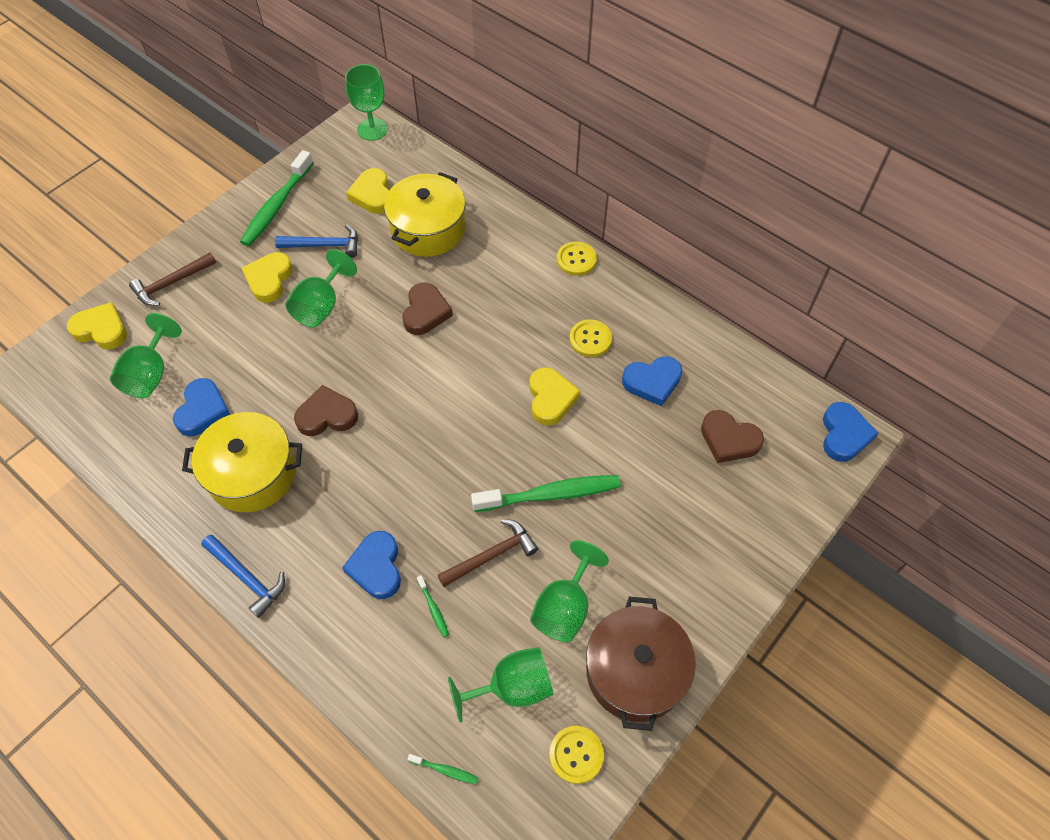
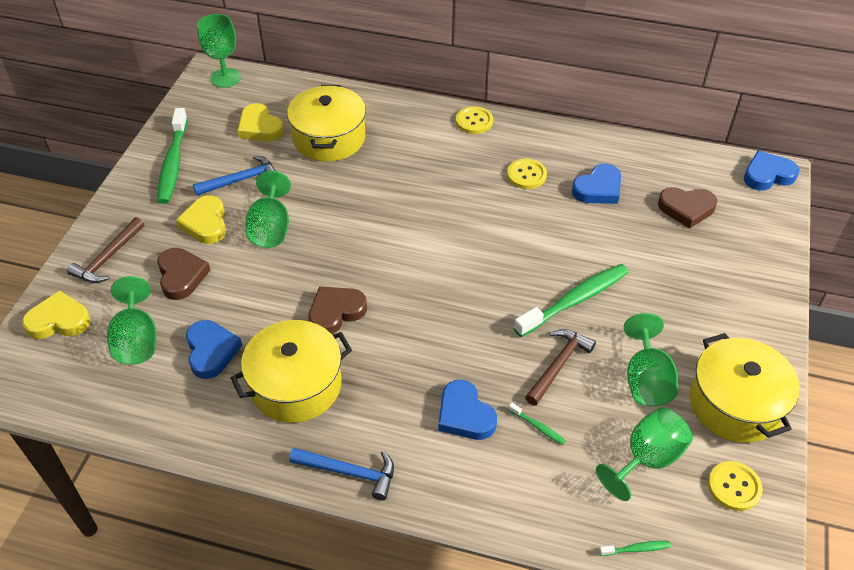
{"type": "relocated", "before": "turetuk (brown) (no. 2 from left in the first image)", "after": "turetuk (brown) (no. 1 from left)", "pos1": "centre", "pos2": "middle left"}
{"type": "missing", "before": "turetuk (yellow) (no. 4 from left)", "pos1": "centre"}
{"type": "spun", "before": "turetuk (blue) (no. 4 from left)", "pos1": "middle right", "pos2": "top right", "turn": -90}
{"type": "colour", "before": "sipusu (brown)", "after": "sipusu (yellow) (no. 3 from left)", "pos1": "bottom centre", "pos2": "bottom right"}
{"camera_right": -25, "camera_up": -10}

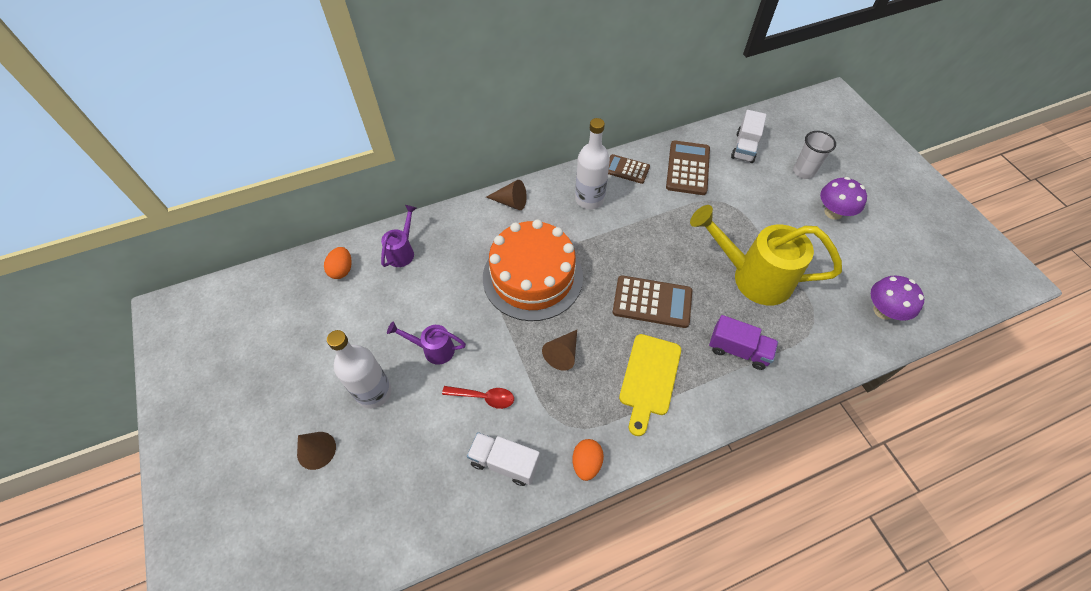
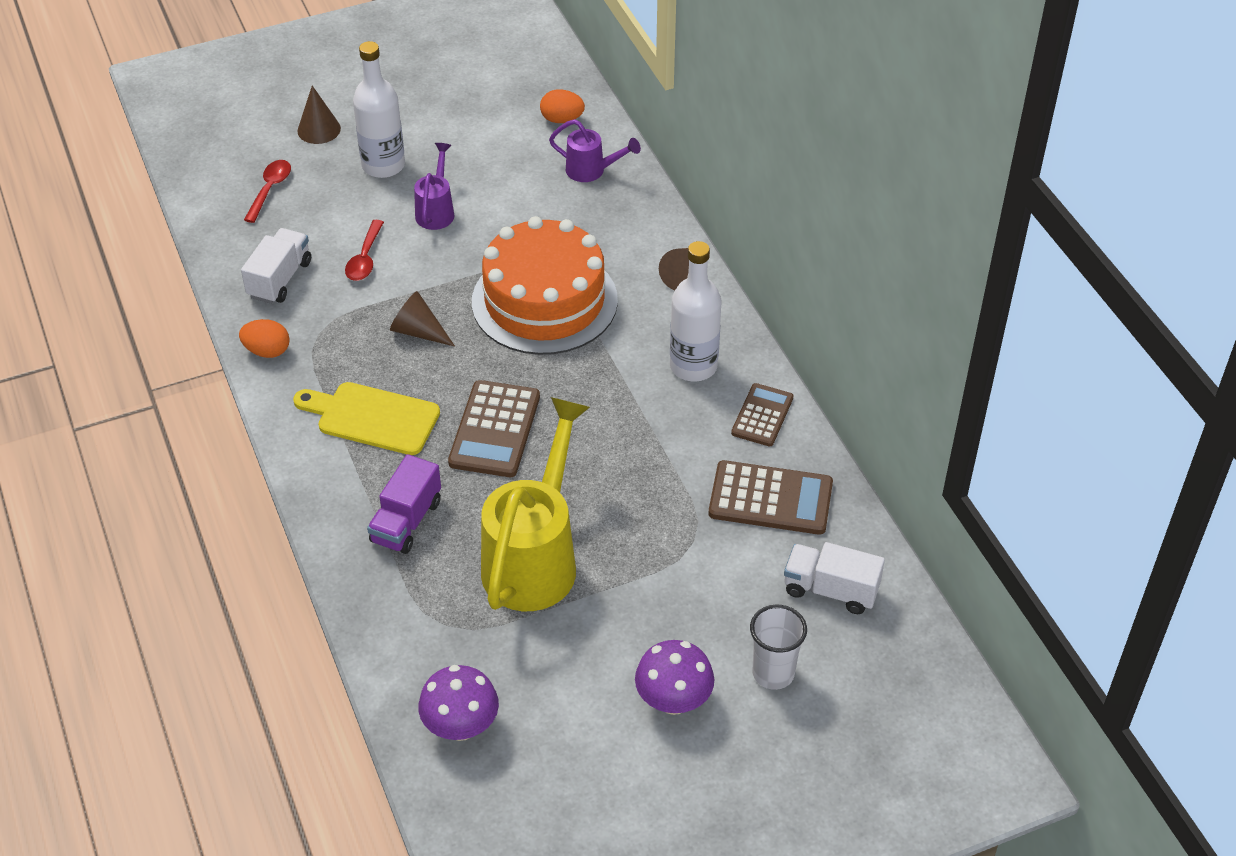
{"type": "appeared", "after": "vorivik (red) (no. 1 from left)", "pos2": "top left"}
{"camera_right": 90, "camera_up": -10}

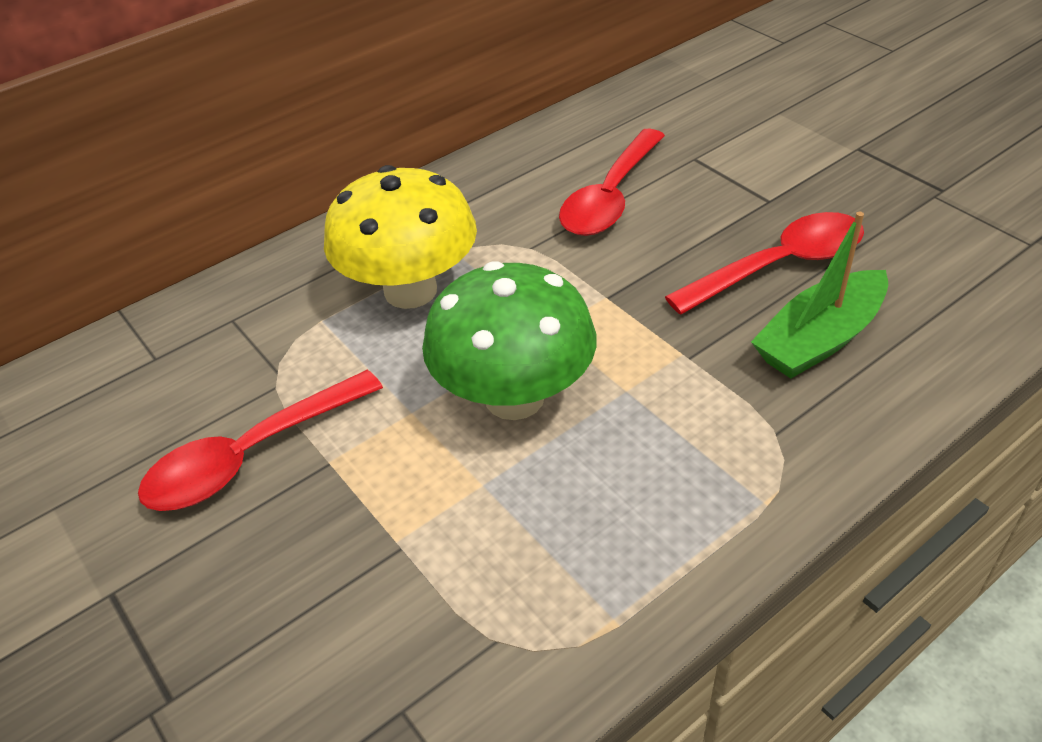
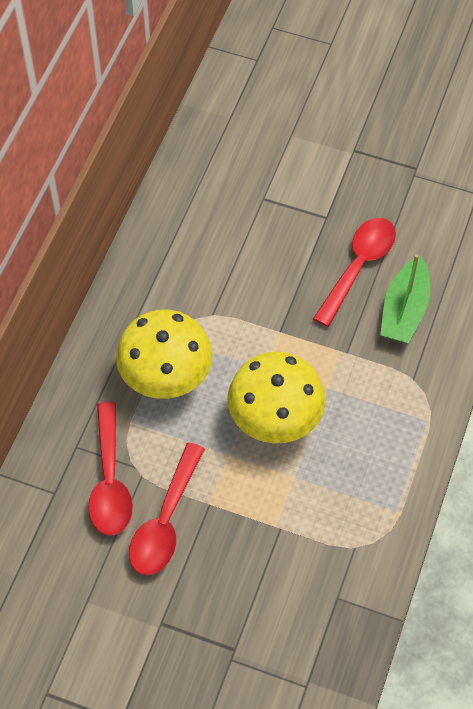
{"type": "relocated", "before": "vorivik (red) (no. 2 from left in the first image)", "after": "vorivik (red) (no. 1 from left)", "pos1": "top centre", "pos2": "middle left"}
{"type": "colour", "before": "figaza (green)", "after": "figaza (yellow) (no. 2 from left)", "pos1": "centre", "pos2": "centre"}
{"camera_right": -35, "camera_up": 15}

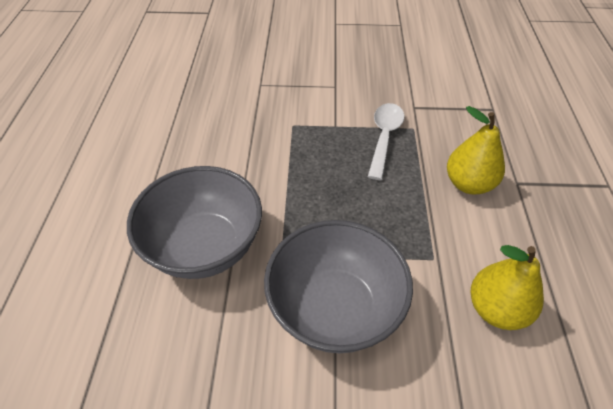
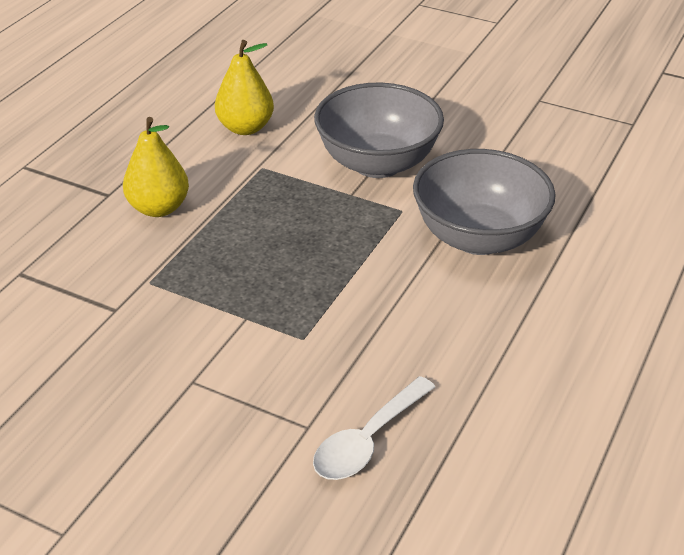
{"type": "relocated", "before": "vorivik (white)", "pos1": "centre", "pos2": "bottom centre"}
{"camera_right": -155, "camera_up": -10}

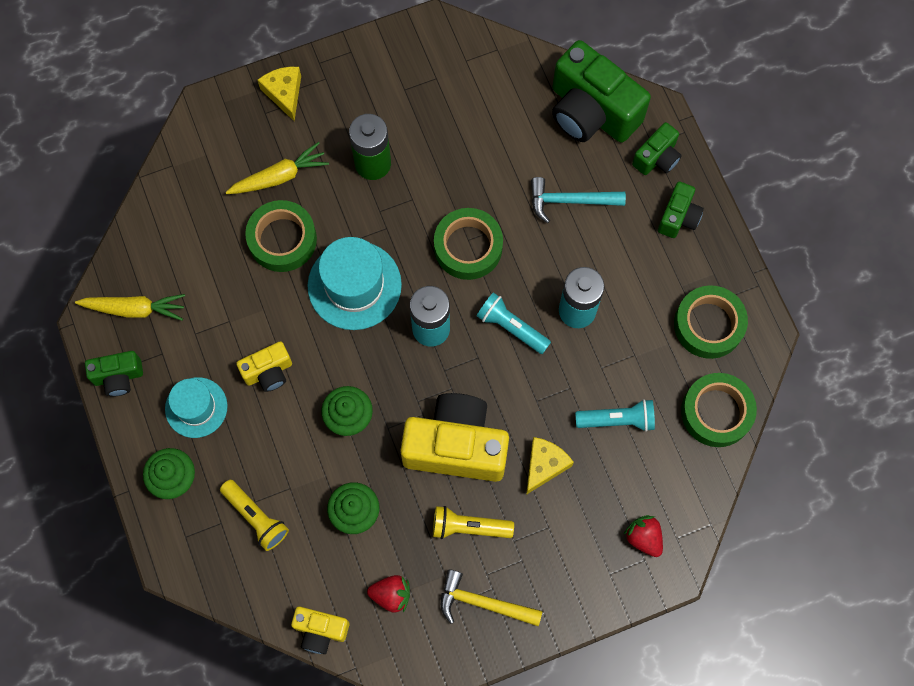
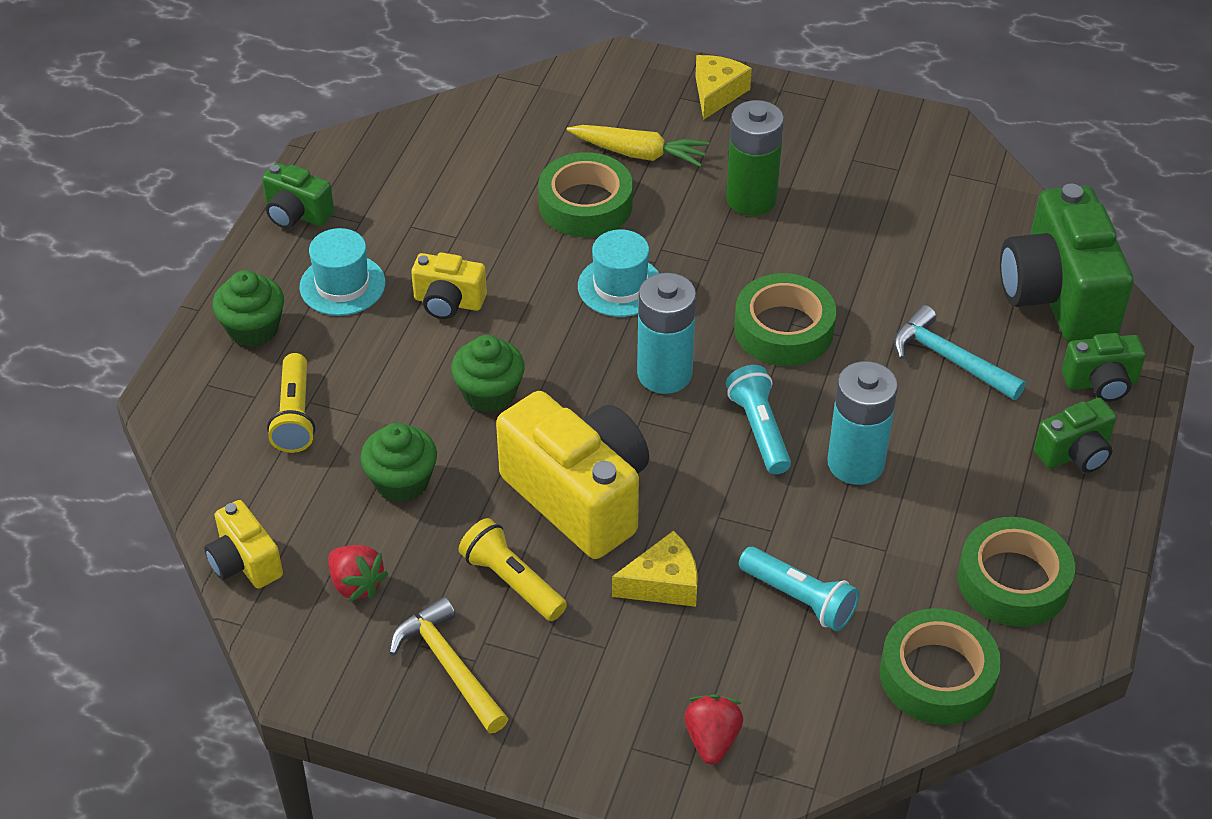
{"type": "size", "before": "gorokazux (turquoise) (no. 2 from left)", "pos1": "centre", "pos2": "centre", "scale": 0.65}
{"type": "missing", "before": "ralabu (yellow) (no. 1 from left)", "pos1": "middle left"}
{"camera_right": 40, "camera_up": -25}

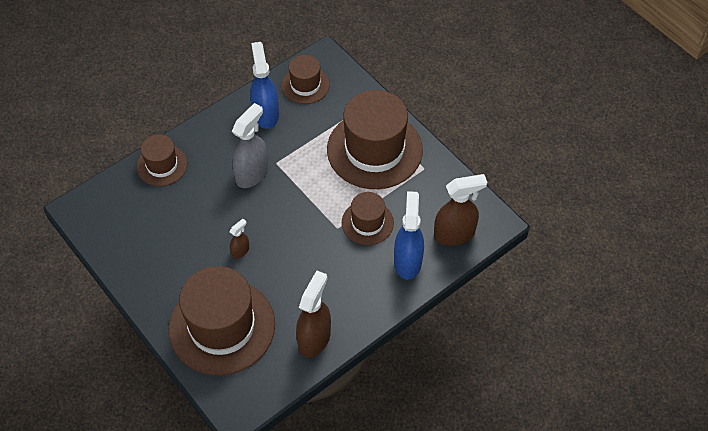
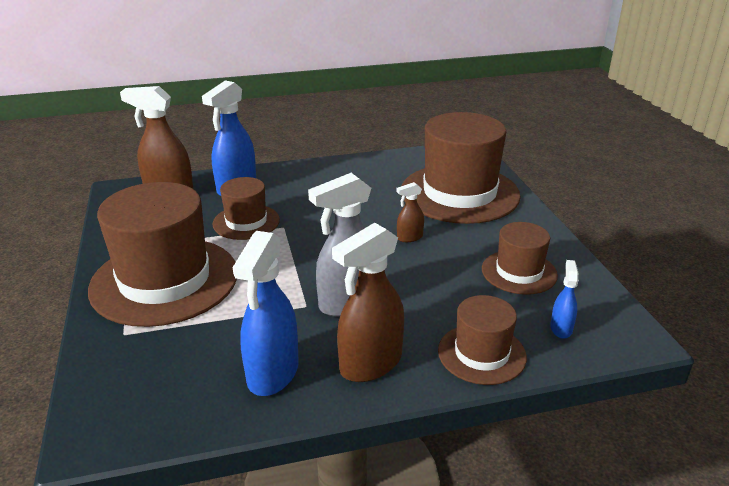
{"type": "relocated", "before": "gorokazux (brown) (no. 3 from left in the first image)", "after": "gorokazux (brown) (no. 5 from left)", "pos1": "top centre", "pos2": "middle right"}
{"type": "relocated", "before": "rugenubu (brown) (no. 2 from left)", "pos1": "bottom centre", "pos2": "centre"}
{"type": "appeared", "after": "rugenubu (blue) (no. 3 from left)", "pos2": "middle right"}
{"camera_right": -155, "camera_up": -25}

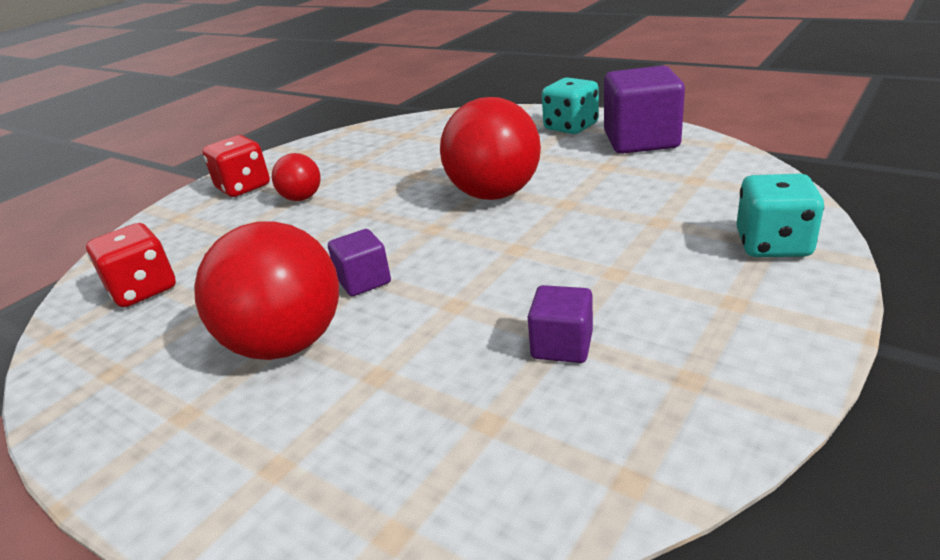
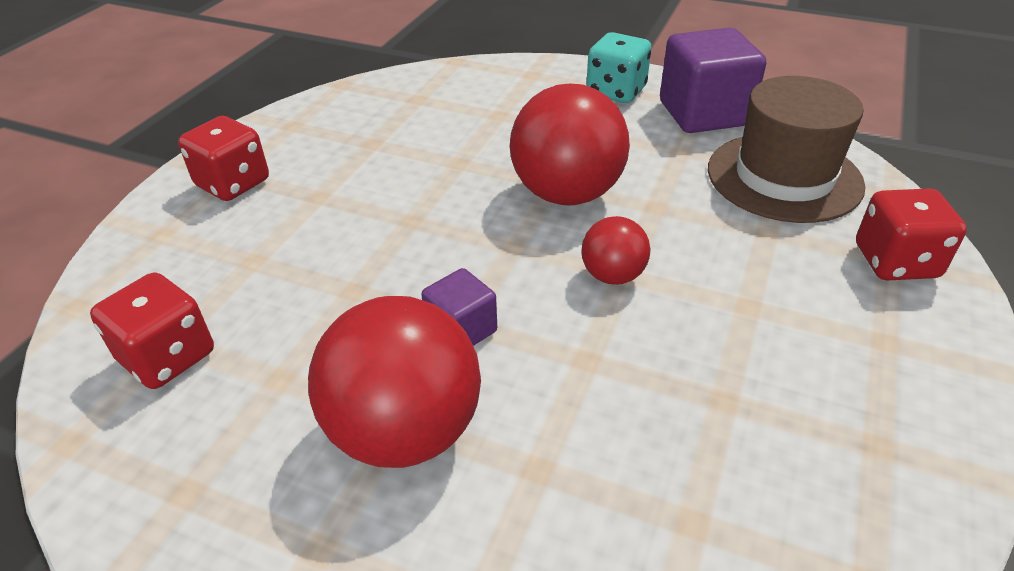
{"type": "relocated", "before": "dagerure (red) (no. 2 from left in the first image)", "after": "dagerure (red) (no. 3 from left)", "pos1": "top left", "pos2": "centre"}
{"type": "colour", "before": "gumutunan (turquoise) (no. 2 from left)", "after": "gumutunan (red) (no. 3 from left)", "pos1": "middle right", "pos2": "middle right"}
{"type": "missing", "before": "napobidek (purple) (no. 2 from left)", "pos1": "centre"}
{"type": "appeared", "after": "gorokazux (brown)", "pos2": "top right"}
{"camera_right": -15, "camera_up": 10}

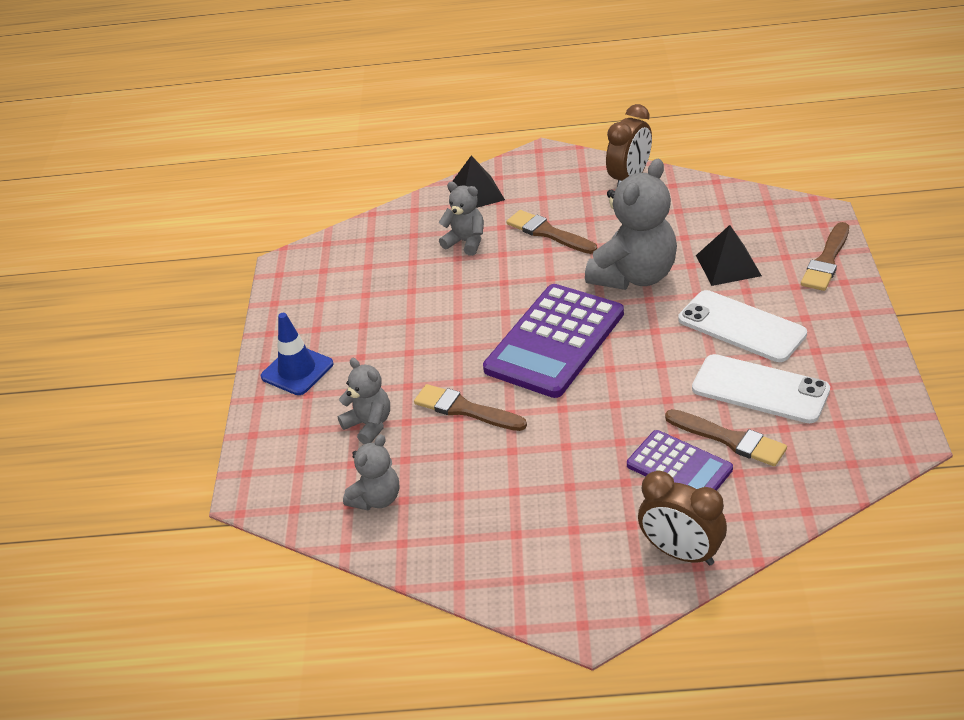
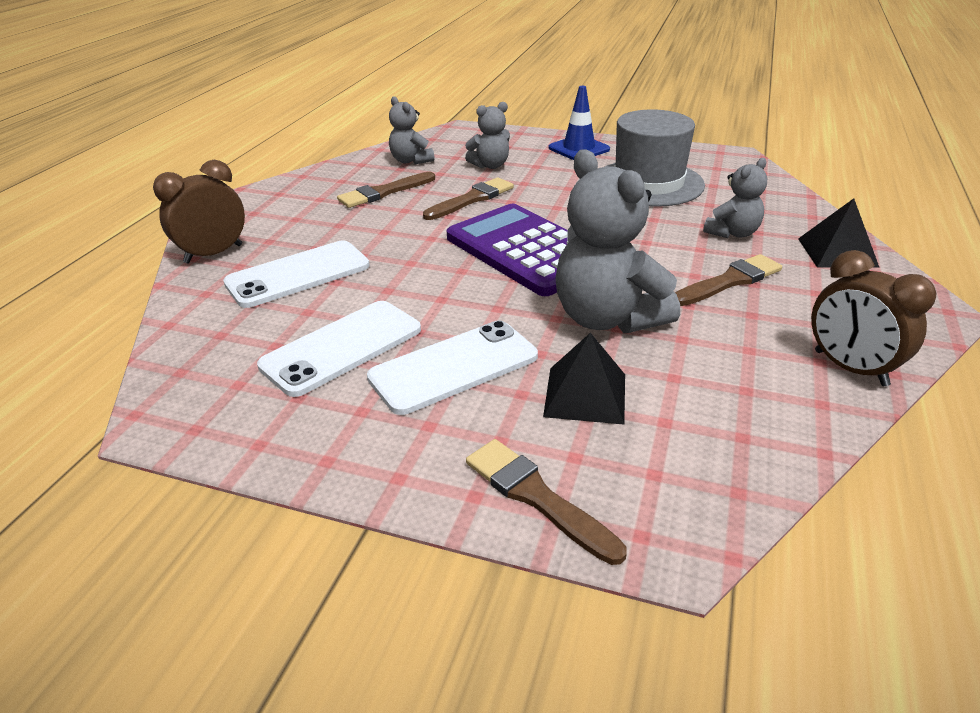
{"type": "relocated", "before": "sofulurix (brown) (no. 3 from left in the first image)", "after": "sofulurix (brown) (no. 1 from left)", "pos1": "middle right", "pos2": "top centre"}
{"type": "exchanged", "before": "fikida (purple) (no. 2 from left)", "after": "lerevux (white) (no. 1 from left)", "pos1": "middle right", "pos2": "middle left"}
{"type": "appeared", "after": "gorokazux (grey)", "pos2": "top right"}
{"camera_right": 105, "camera_up": -5}

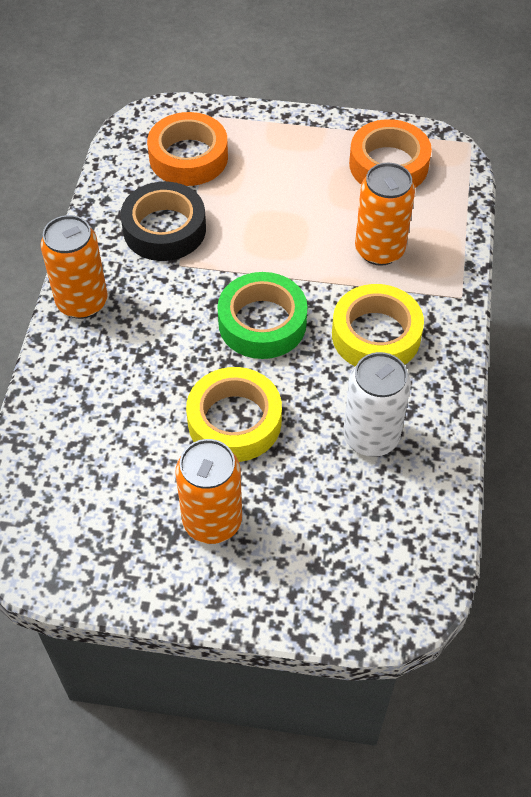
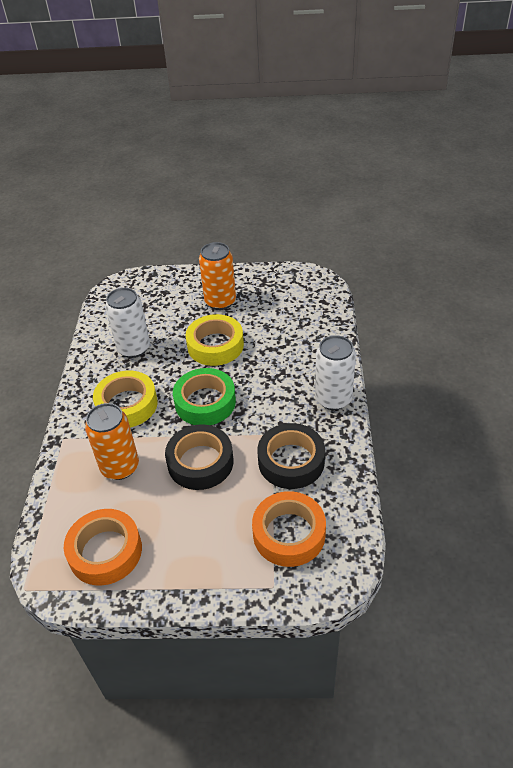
{"type": "colour", "before": "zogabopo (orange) (no. 1 from left)", "after": "zogabopo (white) (no. 2 from left)", "pos1": "middle left", "pos2": "centre"}
{"type": "appeared", "after": "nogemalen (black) (no. 1 from left)", "pos2": "centre"}
{"camera_right": 175, "camera_up": -10}

